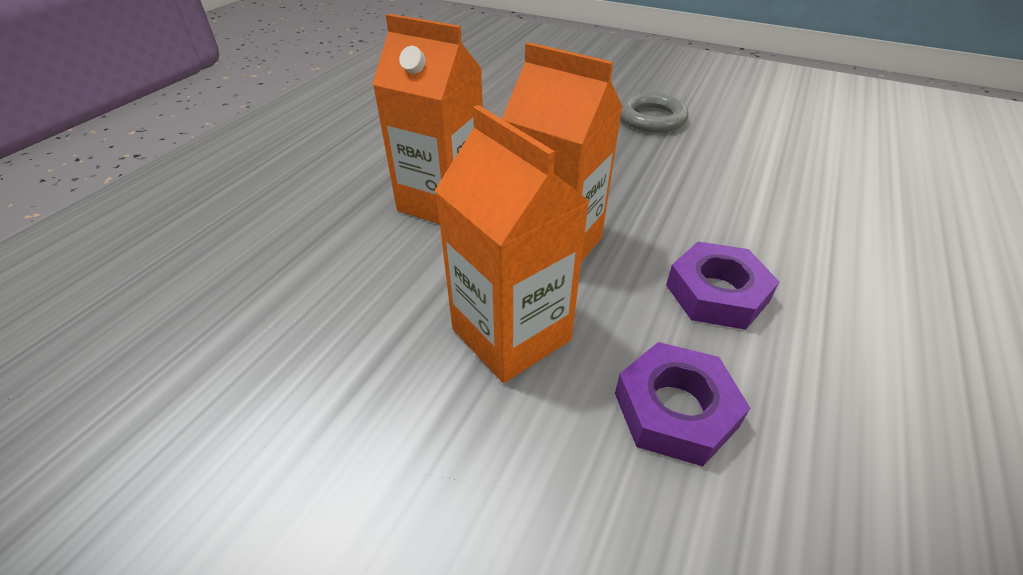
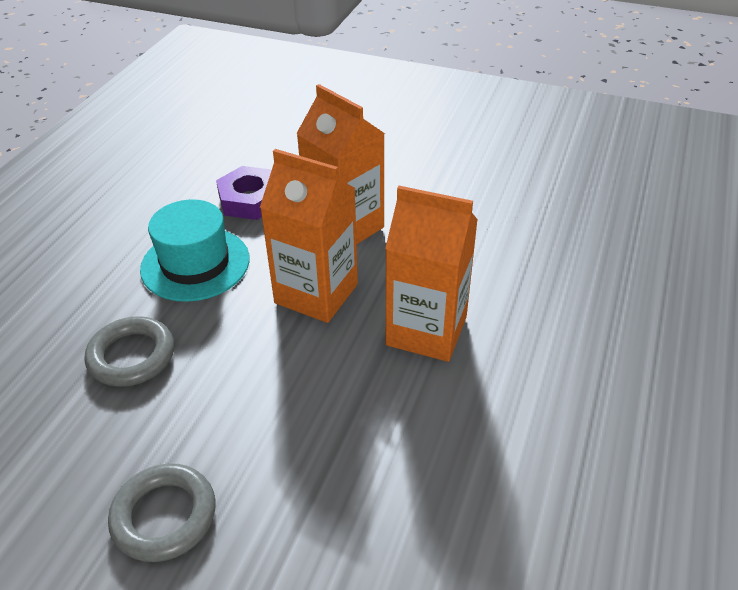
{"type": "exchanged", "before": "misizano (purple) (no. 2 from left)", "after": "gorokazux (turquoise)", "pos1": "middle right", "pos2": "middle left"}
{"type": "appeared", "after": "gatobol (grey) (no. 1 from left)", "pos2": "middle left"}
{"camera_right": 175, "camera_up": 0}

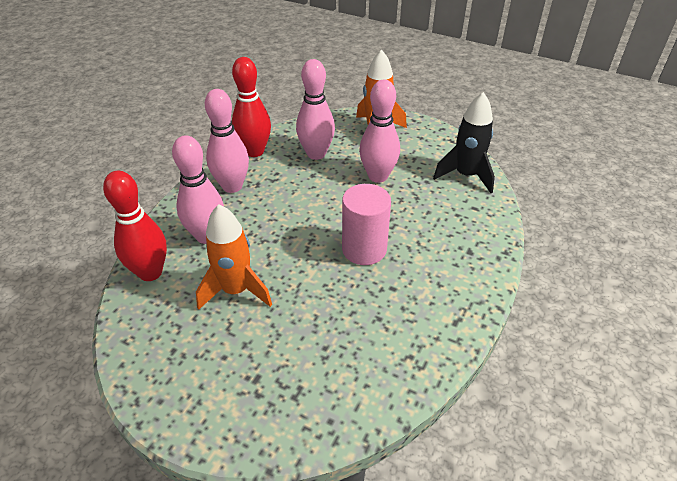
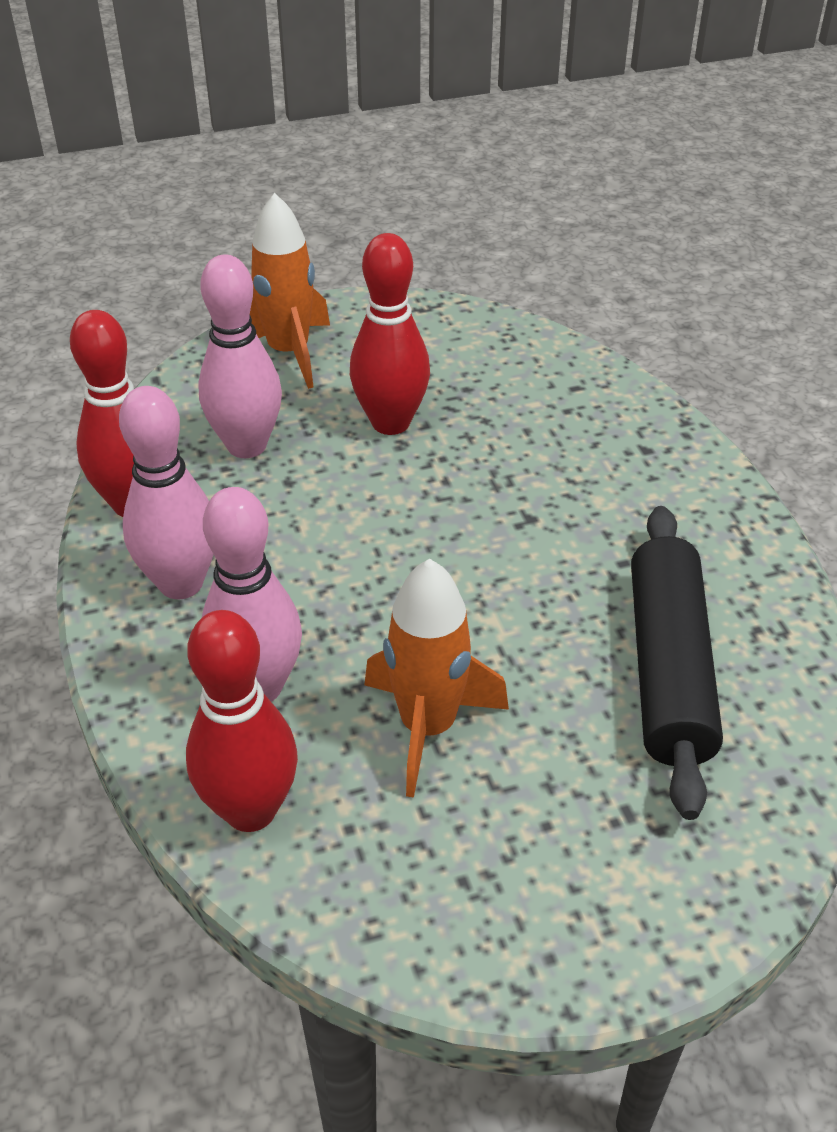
{"type": "colour", "before": "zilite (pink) (no. 4 from left)", "after": "zilite (red) (no. 3 from left)", "pos1": "top centre", "pos2": "top centre"}
{"type": "missing", "before": "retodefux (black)", "pos1": "top right"}
{"type": "missing", "before": "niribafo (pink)", "pos1": "centre"}
{"type": "appeared", "after": "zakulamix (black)", "pos2": "middle right"}
{"camera_right": -45, "camera_up": 0}

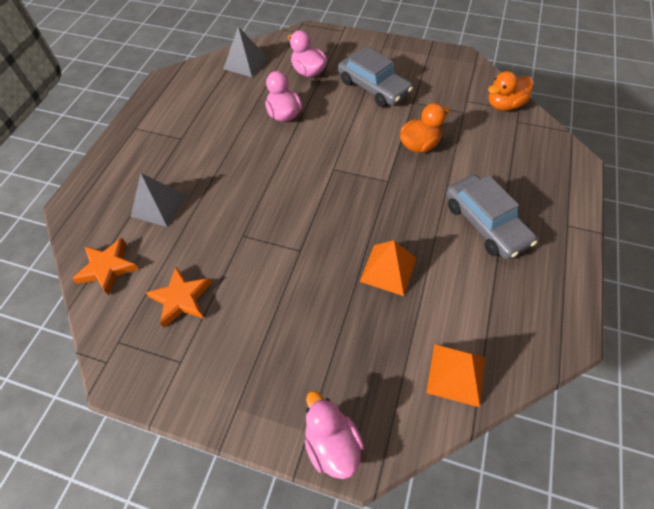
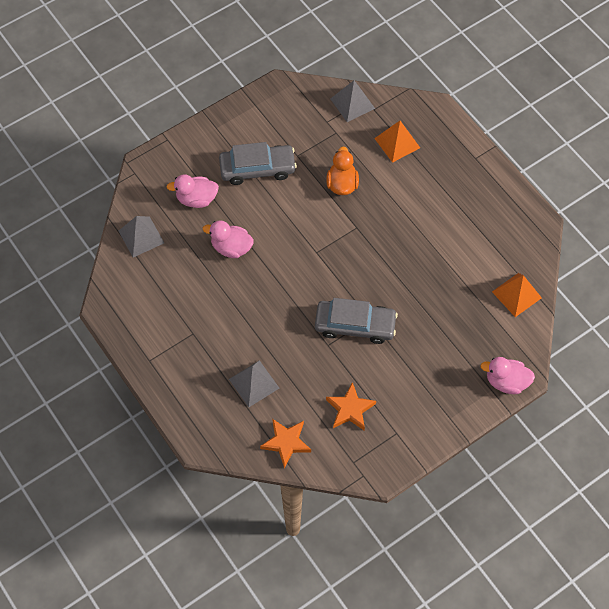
{"type": "exchanged", "before": "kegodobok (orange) (no. 2 from left)", "after": "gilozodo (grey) (no. 3 from left)", "pos1": "top right", "pos2": "top centre"}
{"type": "relocated", "before": "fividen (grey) (no. 2 from left)", "pos1": "middle right", "pos2": "centre"}
{"type": "relocated", "before": "gilozodo (orange) (no. 1 from left)", "pos1": "centre", "pos2": "top centre"}
{"camera_right": -55, "camera_up": 5}

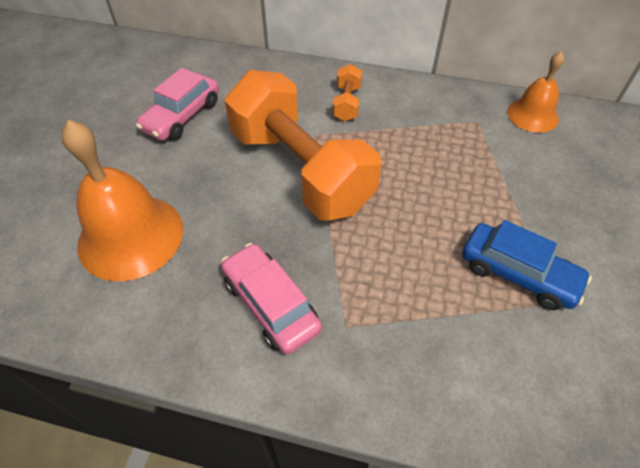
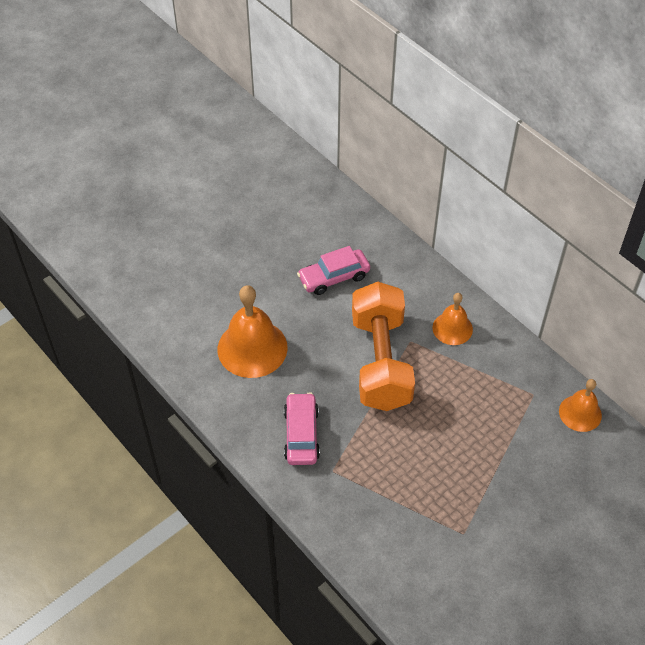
{"type": "exchanged", "before": "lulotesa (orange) (no. 2 from left)", "after": "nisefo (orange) (no. 2 from left)", "pos1": "top centre", "pos2": "middle right"}
{"type": "missing", "before": "fividen (blue)", "pos1": "middle right"}
{"camera_right": 35, "camera_up": 0}

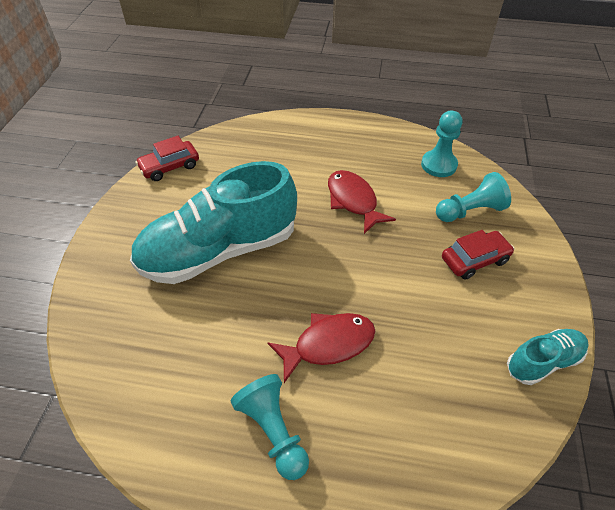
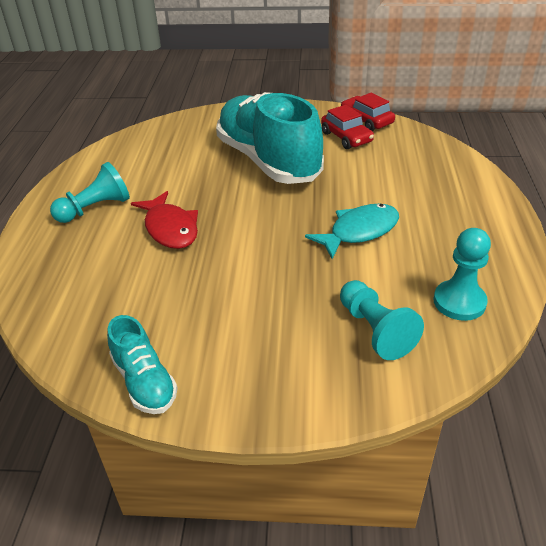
{"type": "colour", "before": "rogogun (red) (no. 2 from left)", "after": "rogogun (turquoise)", "pos1": "centre", "pos2": "centre"}
{"type": "relocated", "before": "fividen (red) (no. 2 from left in the first image)", "after": "fividen (red) (no. 1 from left)", "pos1": "middle right", "pos2": "top centre"}
{"camera_right": 85, "camera_up": -10}

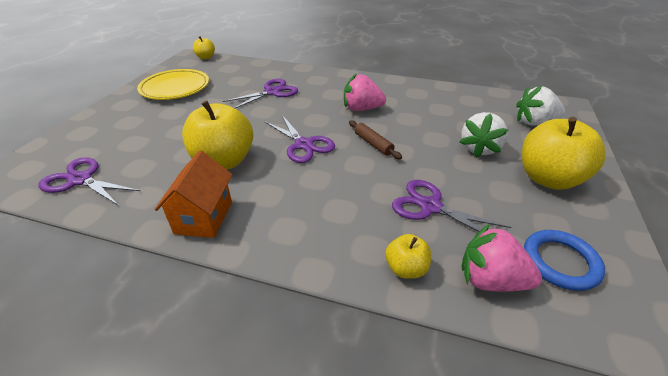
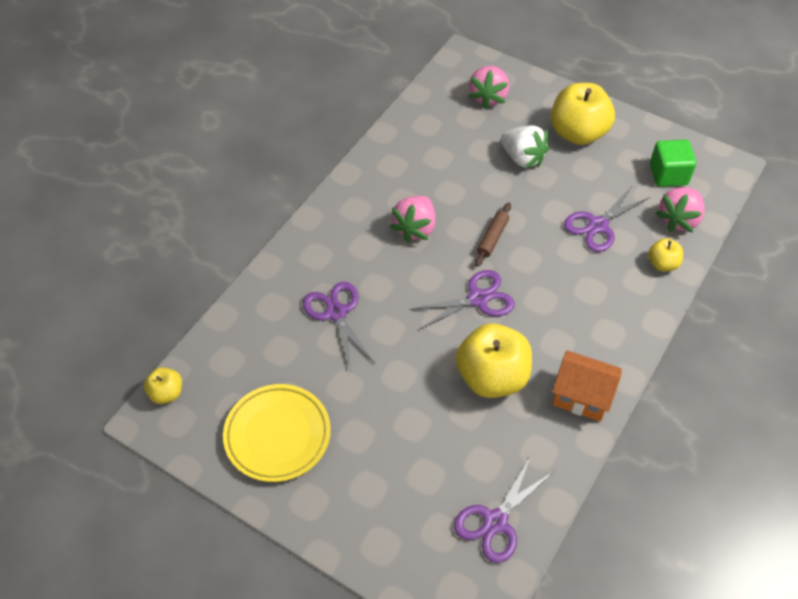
{"type": "colour", "before": "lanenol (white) (no. 2 from left)", "after": "lanenol (pink) (no. 2 from left)", "pos1": "top right", "pos2": "top centre"}
{"type": "spun", "before": "zakulamix (brown)", "pos1": "centre", "pos2": "centre", "turn": -45}
{"type": "exchanged", "before": "gatobol (blue)", "after": "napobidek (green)", "pos1": "bottom right", "pos2": "top right"}
{"camera_right": -75, "camera_up": 15}

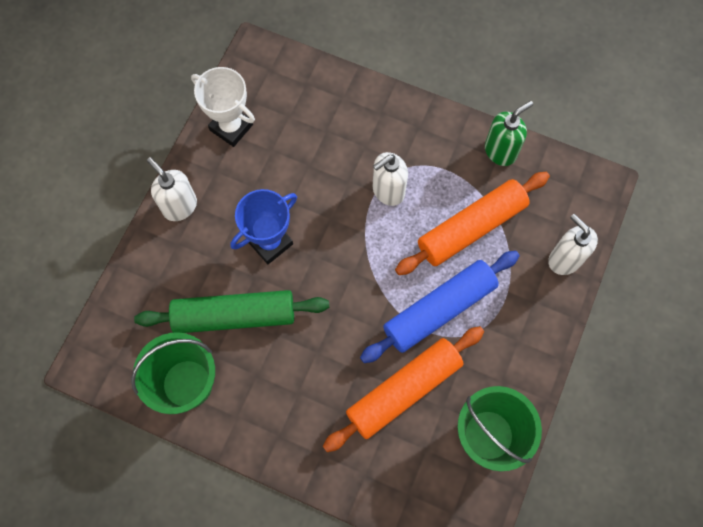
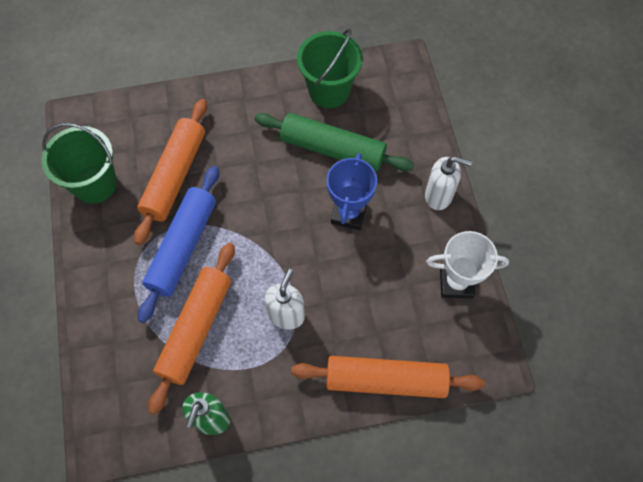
{"type": "missing", "before": "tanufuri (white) (no. 3 from left)", "pos1": "middle right"}
{"type": "spun", "before": "zakulamix (green)", "pos1": "middle left", "pos2": "top centre", "turn": 60}
{"type": "appeared", "after": "zakulamix (orange) (no. 3 from left)", "pos2": "bottom centre"}
{"camera_right": 145, "camera_up": -5}

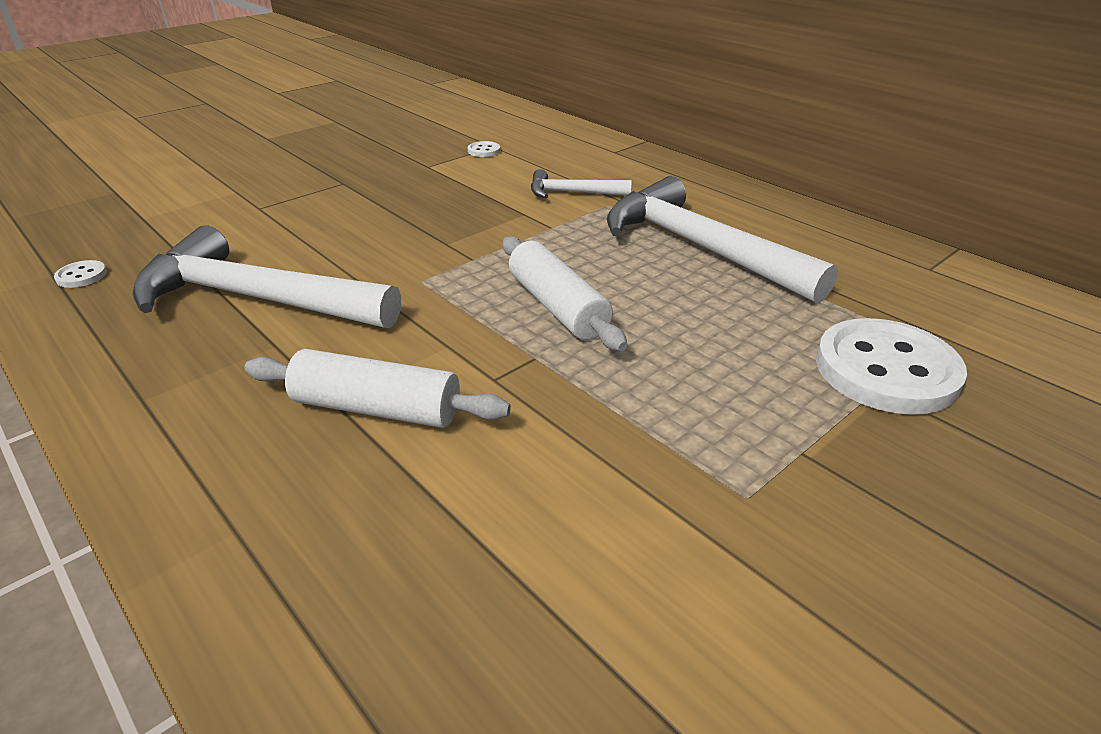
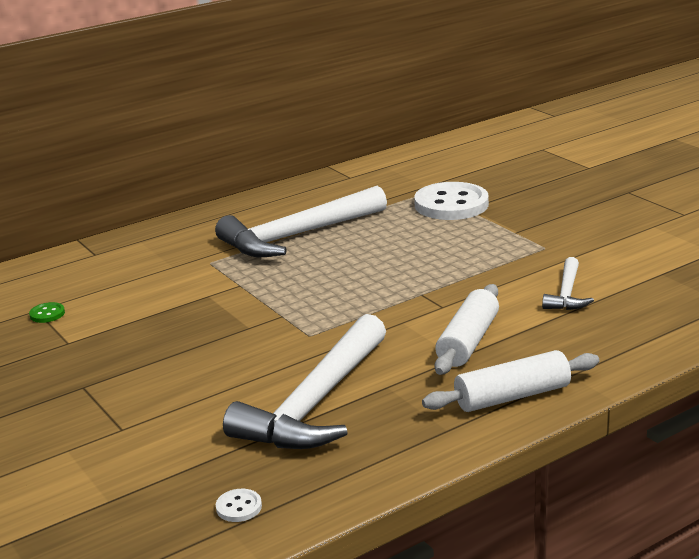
{"type": "colour", "before": "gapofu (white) (no. 2 from left)", "after": "gapofu (green)", "pos1": "top centre", "pos2": "middle left"}
{"type": "relocated", "before": "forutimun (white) (no. 2 from left in the first image)", "after": "forutimun (white) (no. 3 from left)", "pos1": "top centre", "pos2": "middle right"}
{"type": "relocated", "before": "zakulamix (white) (no. 2 from left)", "pos1": "centre", "pos2": "bottom right"}
{"camera_right": -80, "camera_up": -10}

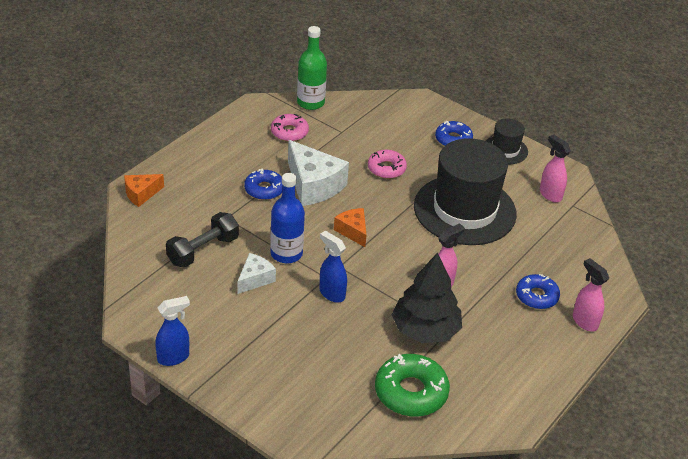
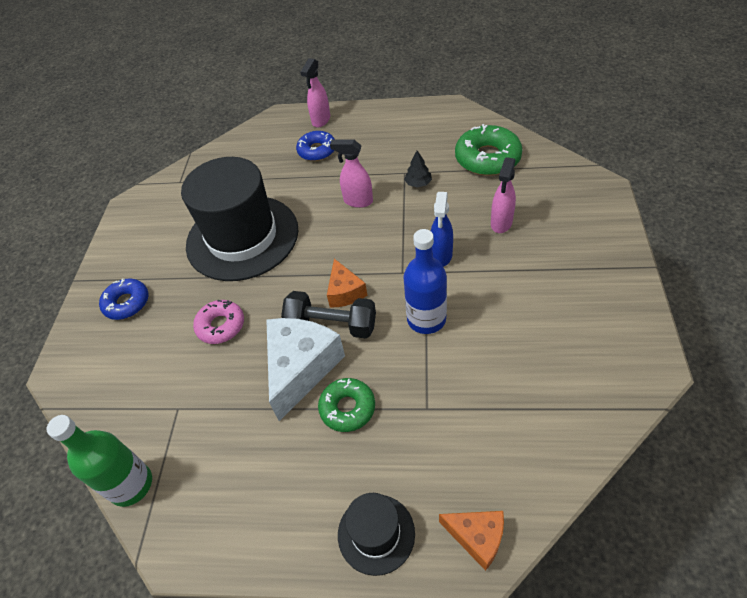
{"type": "missing", "before": "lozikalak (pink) (no. 1 from left)", "pos1": "top centre"}
{"type": "relocated", "before": "gorokazux (black) (no. 2 from left)", "pos1": "top right", "pos2": "bottom centre"}
{"type": "relocated", "before": "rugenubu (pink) (no. 2 from left in the first image)", "after": "rugenubu (pink) (no. 3 from left)", "pos1": "middle right", "pos2": "top right"}
{"type": "colour", "before": "lozikalak (blue) (no. 1 from left)", "after": "lozikalak (green) (no. 1 from left)", "pos1": "centre", "pos2": "bottom centre"}
{"type": "spun", "before": "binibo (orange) (no. 2 from left in the first image)", "pos1": "centre", "pos2": "centre", "turn": -45}
{"type": "relocated", "before": "lulotesa (black)", "pos1": "middle left", "pos2": "centre"}
{"type": "missing", "before": "binibo (white) (no. 1 from left)", "pos1": "centre"}
{"type": "size", "before": "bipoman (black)", "pos1": "centre", "pos2": "top centre", "scale": 0.41}
{"type": "missing", "before": "rugenubu (blue) (no. 1 from left)", "pos1": "bottom left"}
{"camera_right": -115, "camera_up": 10}

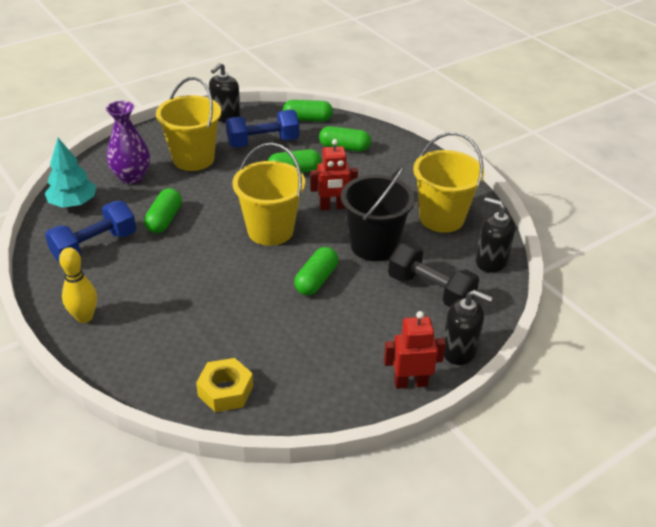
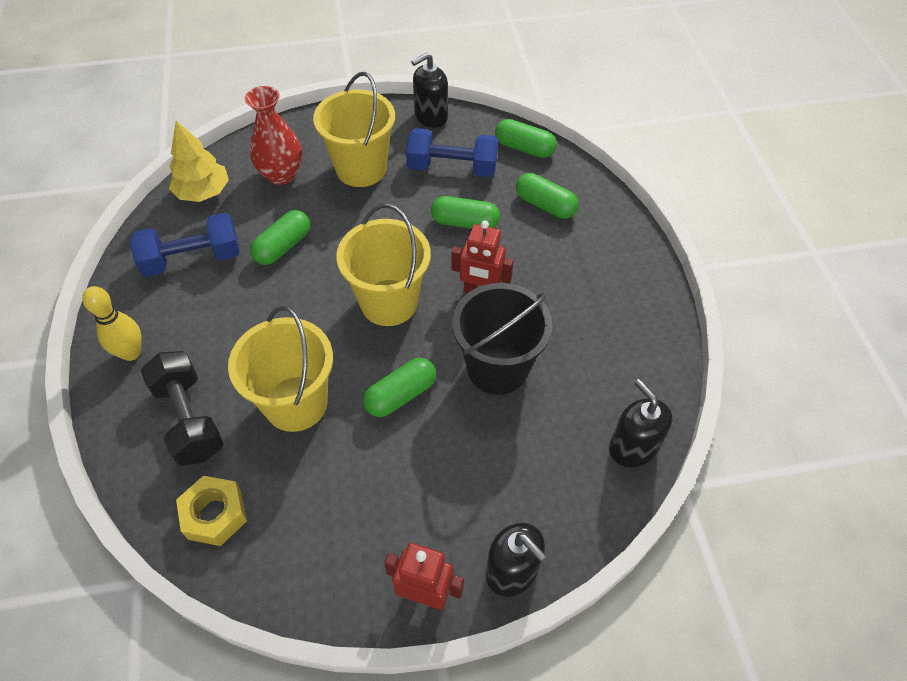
{"type": "colour", "before": "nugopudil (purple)", "after": "nugopudil (red)", "pos1": "top left", "pos2": "top left"}
{"type": "relocated", "before": "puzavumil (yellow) (no. 3 from left in the first image)", "after": "puzavumil (yellow) (no. 1 from left)", "pos1": "middle right", "pos2": "middle left"}
{"type": "colour", "before": "bipoman (turquoise)", "after": "bipoman (yellow)", "pos1": "top left", "pos2": "top left"}
{"type": "relocated", "before": "lulotesa (black)", "pos1": "centre", "pos2": "middle left"}
{"camera_right": 25, "camera_up": 15}

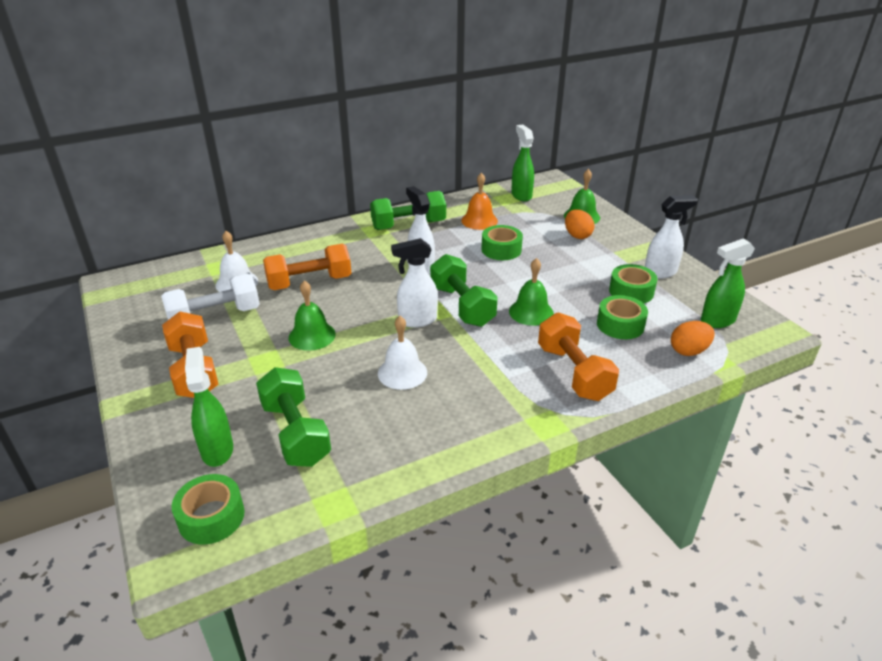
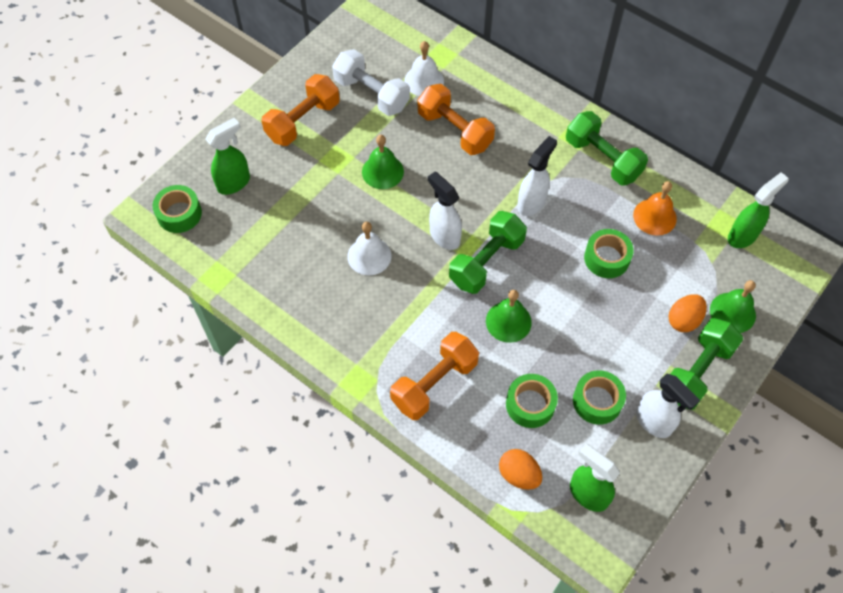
{"type": "relocated", "before": "lulotesa (green) (no. 1 from left in the first image)", "after": "lulotesa (green) (no. 3 from left)", "pos1": "middle left", "pos2": "middle right"}
{"camera_right": 65, "camera_up": 25}

